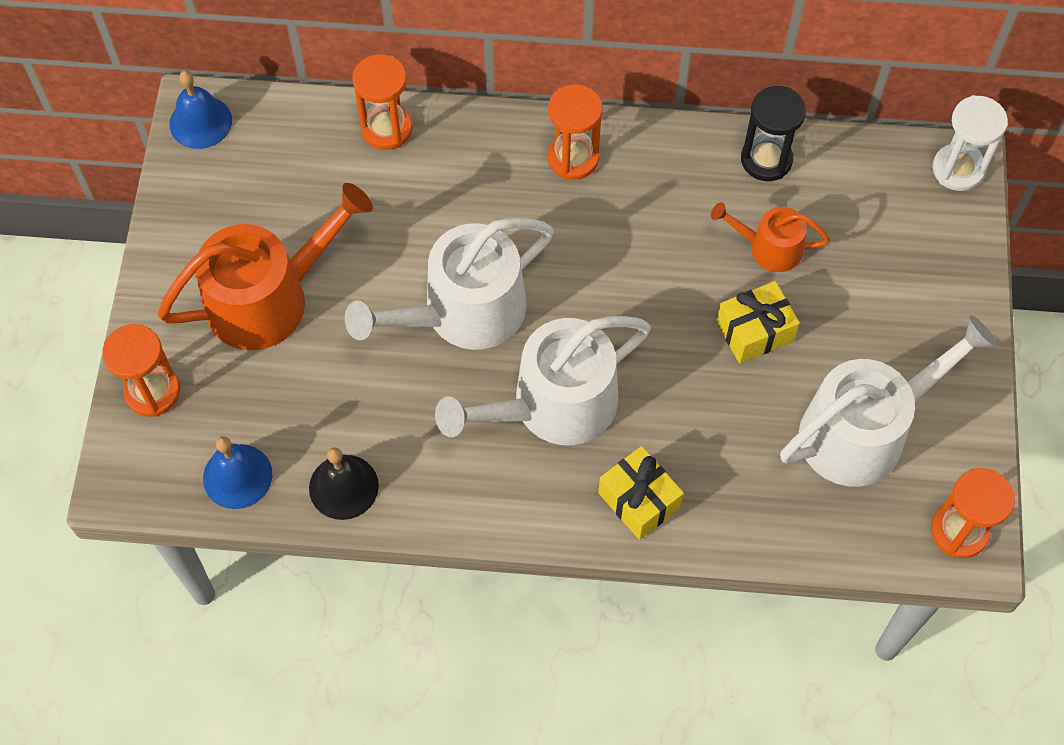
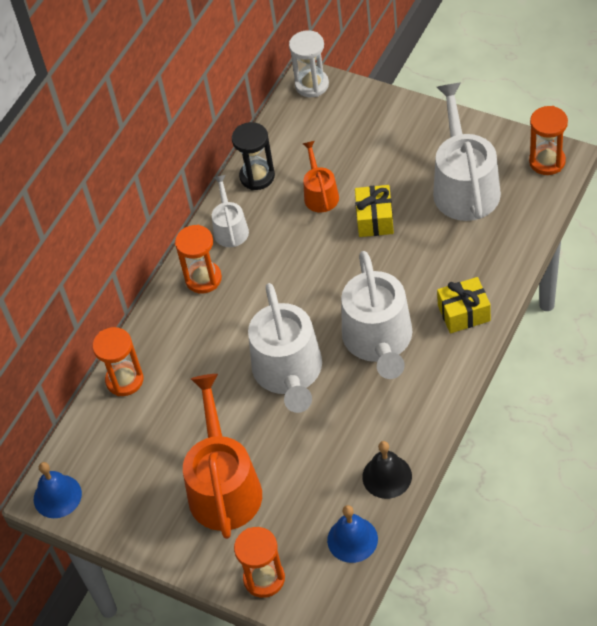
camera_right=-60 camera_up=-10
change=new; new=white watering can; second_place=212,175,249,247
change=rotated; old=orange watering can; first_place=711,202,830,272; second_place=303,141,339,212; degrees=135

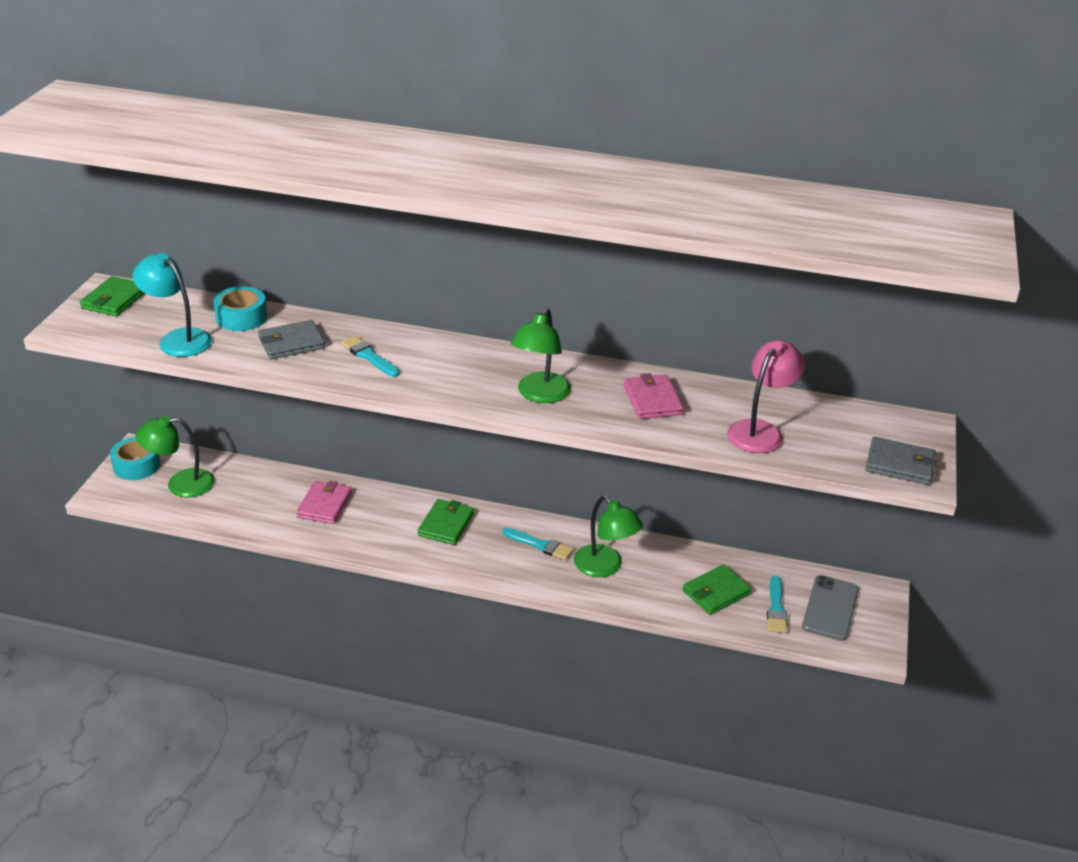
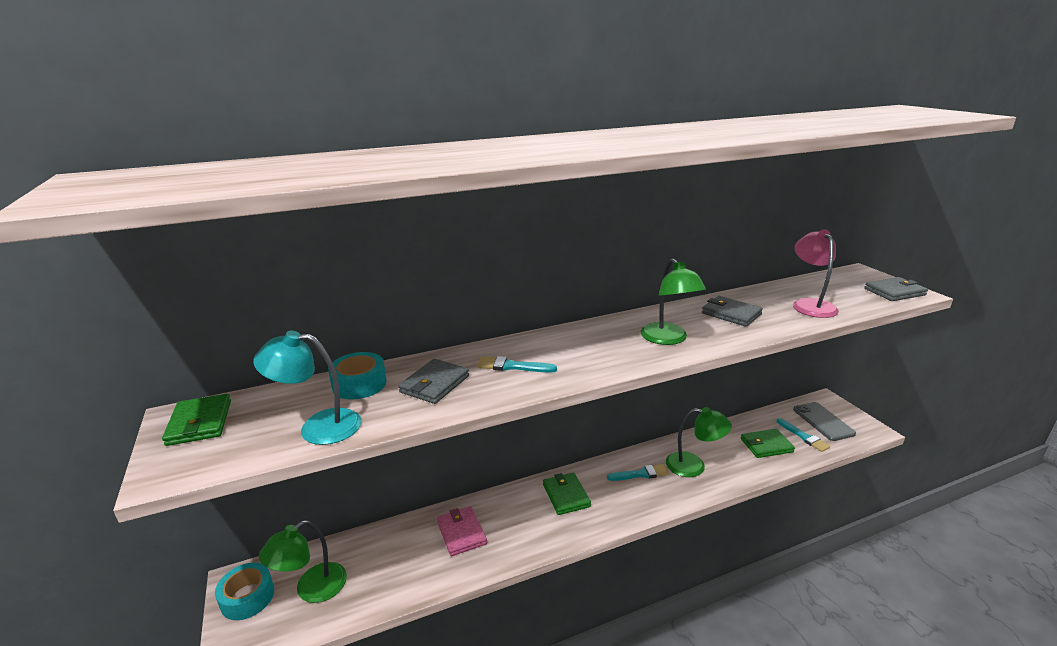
camera_right=-35 camera_up=-10
change=repainted; old=pink wallet; new=grey wallet; first_place=623,373,684,419; second_place=702,296,763,327
change=rotated; old=green wallet; first_place=683,565,751,615; second_place=741,429,795,458; degrees=60

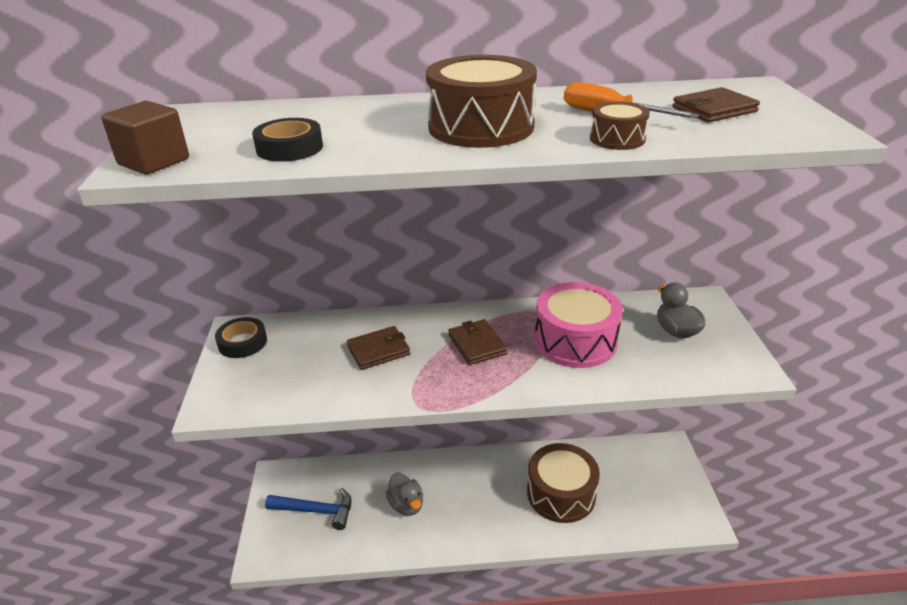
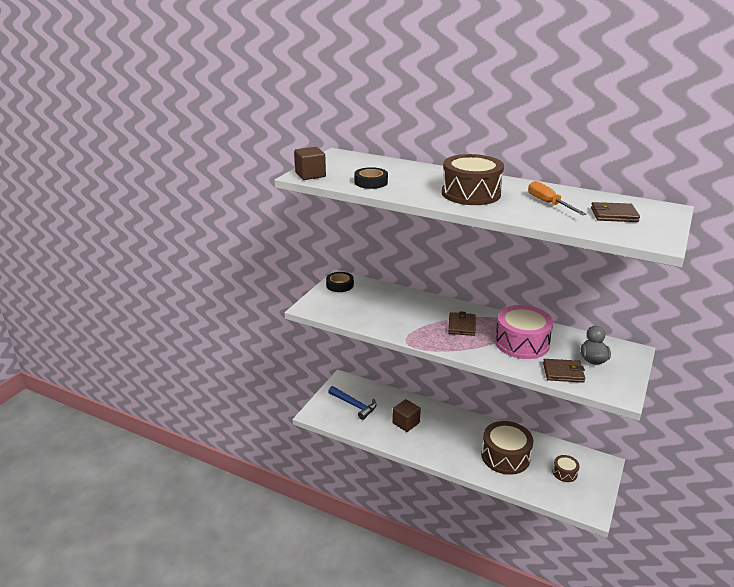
camera_right=30 camera_up=-5
change=shifted; old=brown wallet; first_place=347,326,410,370; second_place=543,359,585,383
change=shifted; old=brown drum; first_place=590,101,650,150; second_place=553,455,580,482
change=swapped; old=grey duck; new=brown cube; first_place=386,473,423,516; second_place=392,399,421,432

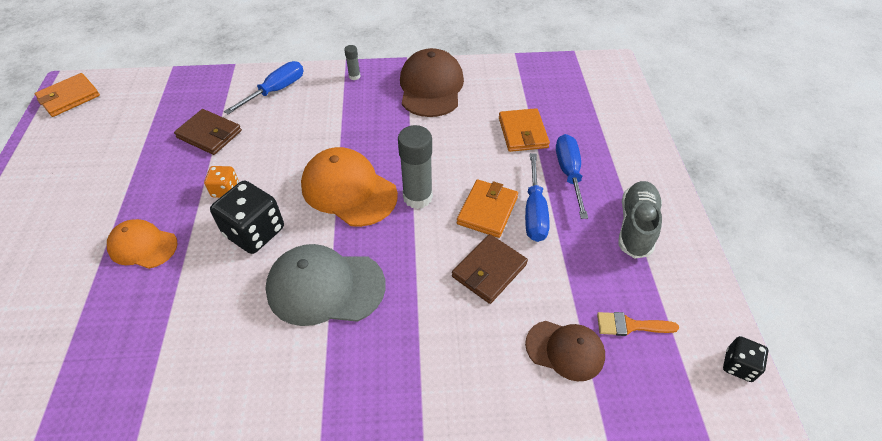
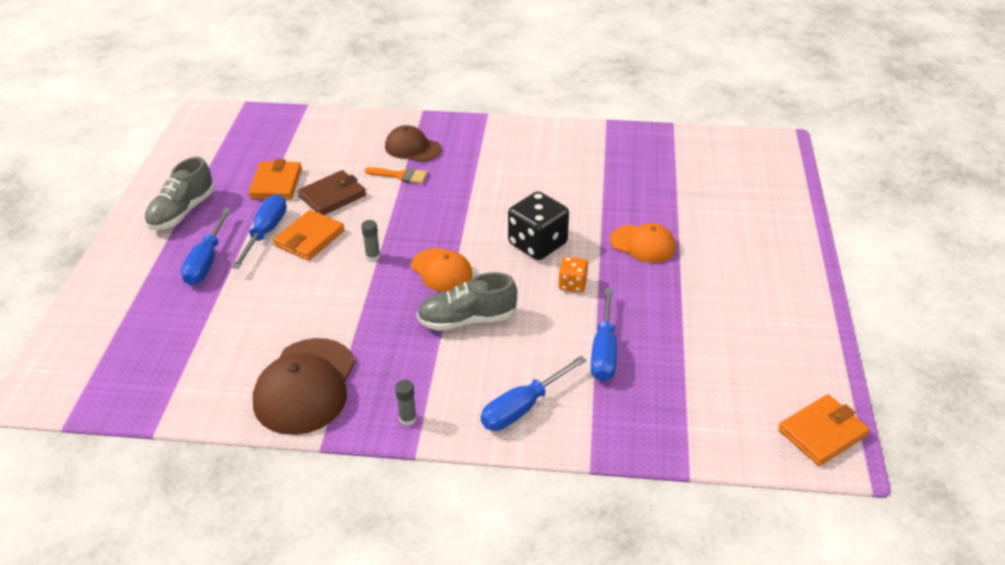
camera_right=-170 camera_up=-10
change=gone; old=grey cap; first_place=265,244,386,326
change=gone; old=black dice; first_place=723,336,768,382
change=new; new=grey shoe; second_place=417,272,517,331
change=shifted; old=orange wallet; first_place=499,108,550,152; second_place=248,159,302,200
change=shifted; old=brown cap; first_place=525,321,605,381; second_place=385,125,441,162
change=shifted; old=orange brush; first_place=597,312,679,336; second_place=365,167,427,184
change=swapped; old=brown wallet; new=blue screwdriver; first_place=174,109,242,155; second_place=591,288,617,381
change=scaled; old=orange cap; first_place=301,147,398,227; second_place=411,248,473,292; factor=0.62
change=scaled; old=grey glue stick; first_place=398,125,433,209; second_place=361,220,380,262; factor=0.48

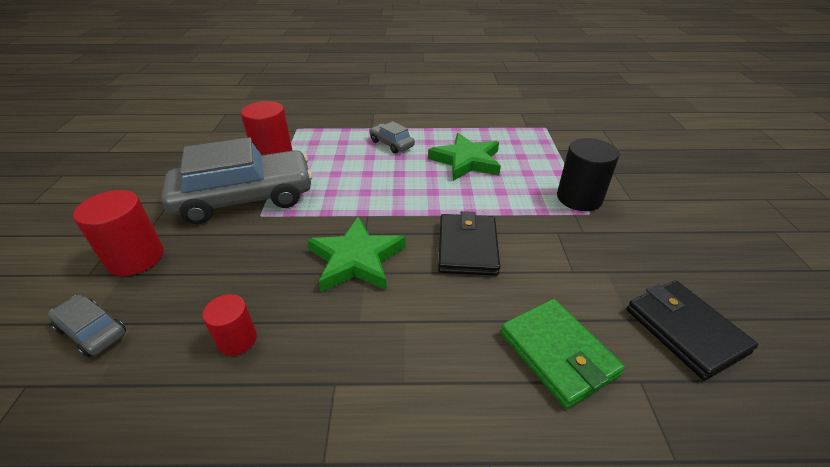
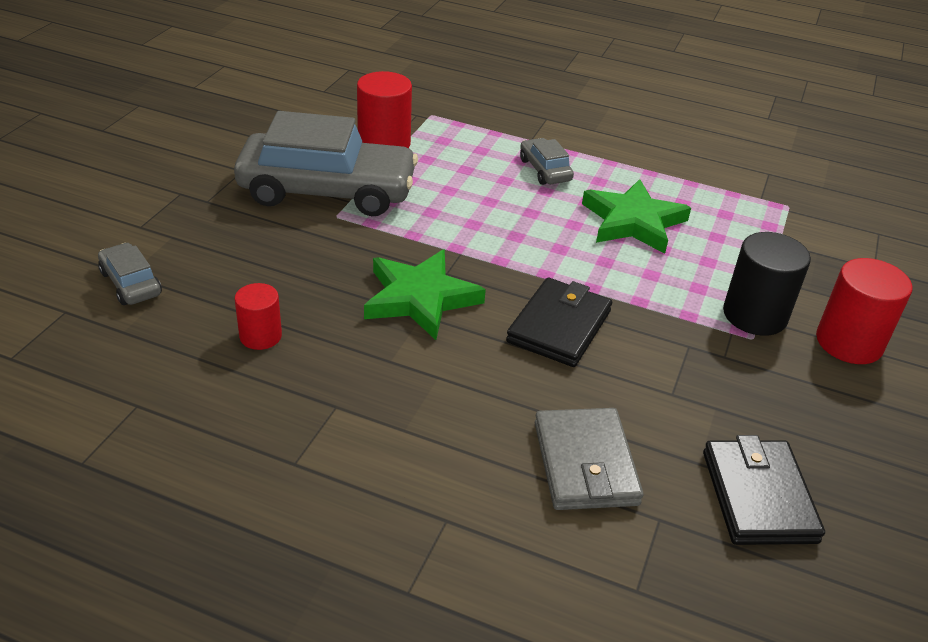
camera_right=20 camera_up=0
change=shifted; old=red cylinder; first_place=73,190,164,276; second_place=816,258,913,364
change=repainted; old=green wallet; new=grey wallet; first_place=500,299,625,409; second_place=535,408,644,510

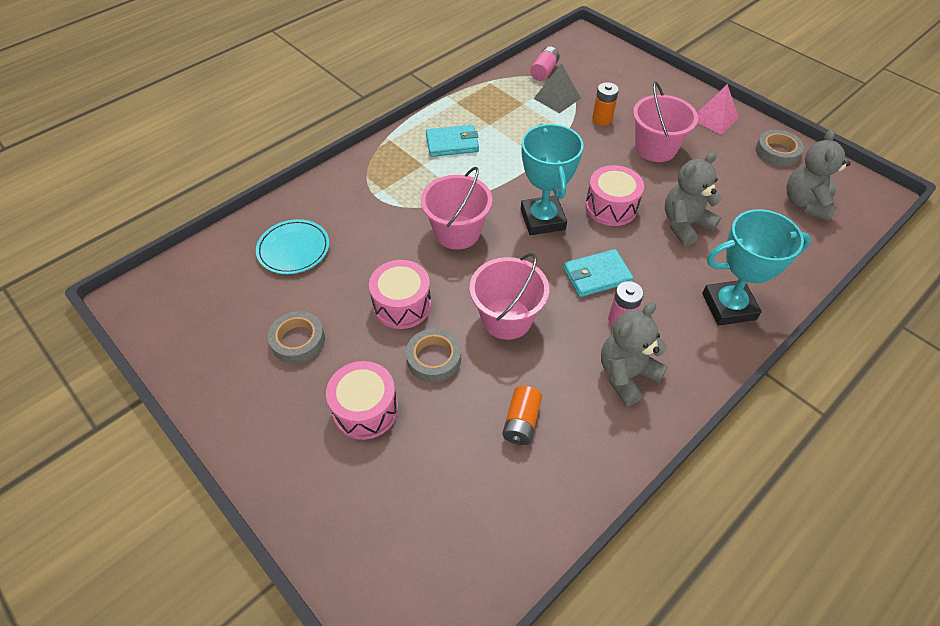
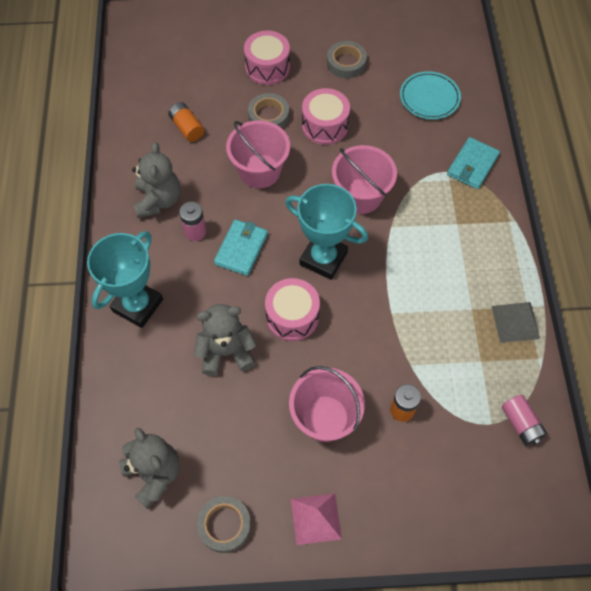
camera_right=130 camera_up=10
change=shifted; old=turquoise wallet; first_place=426,125,479,157; second_place=447,137,500,189
change=shifted; old=grey pyramid; first_place=533,63,581,113; second_place=492,302,540,343
change=rotated; old=grey teddy bear; first_place=665,152,722,246; second_place=194,304,257,376; degrees=-105

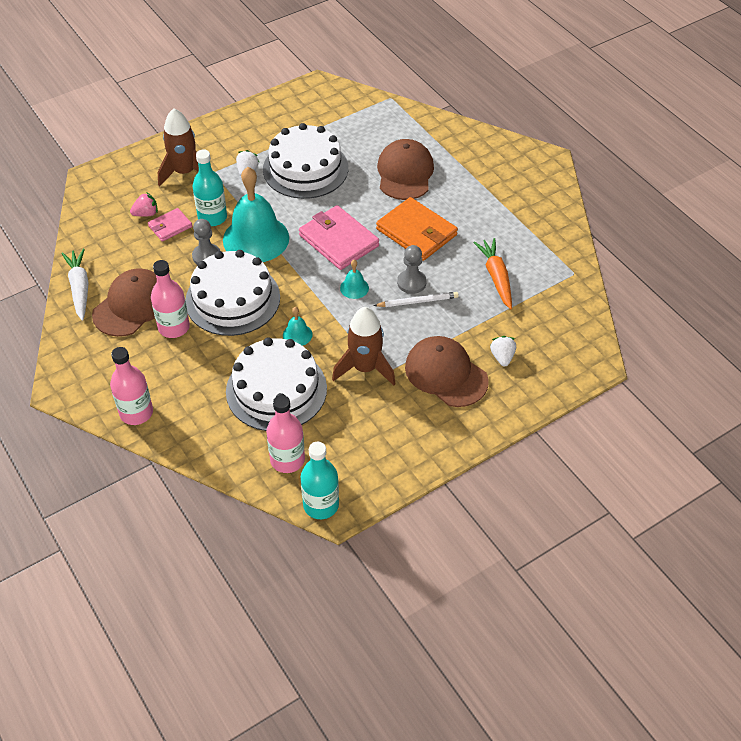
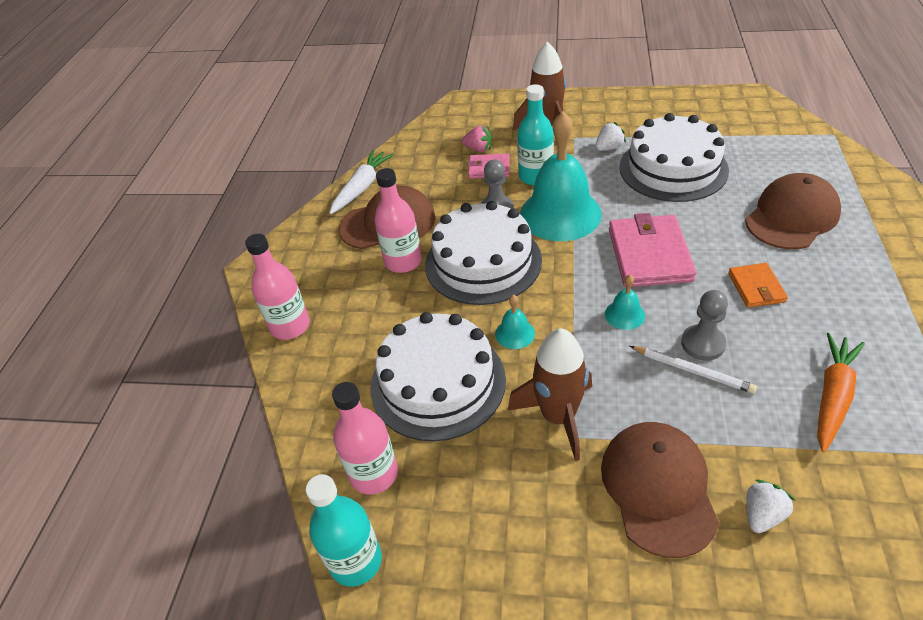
camera_right=45 camera_up=-5
change=scaled; old=orange wallet; first_place=376,197,458,261; second_place=728,263,788,308; factor=0.55

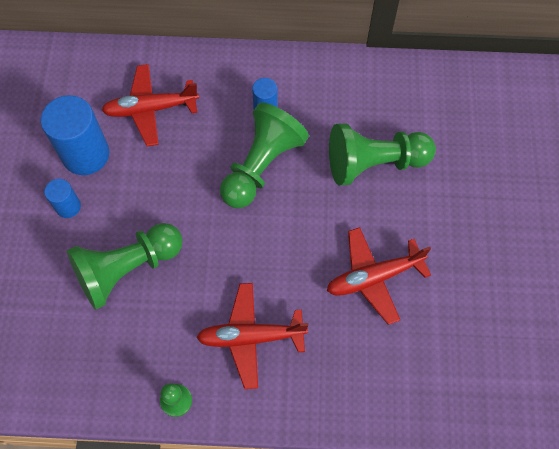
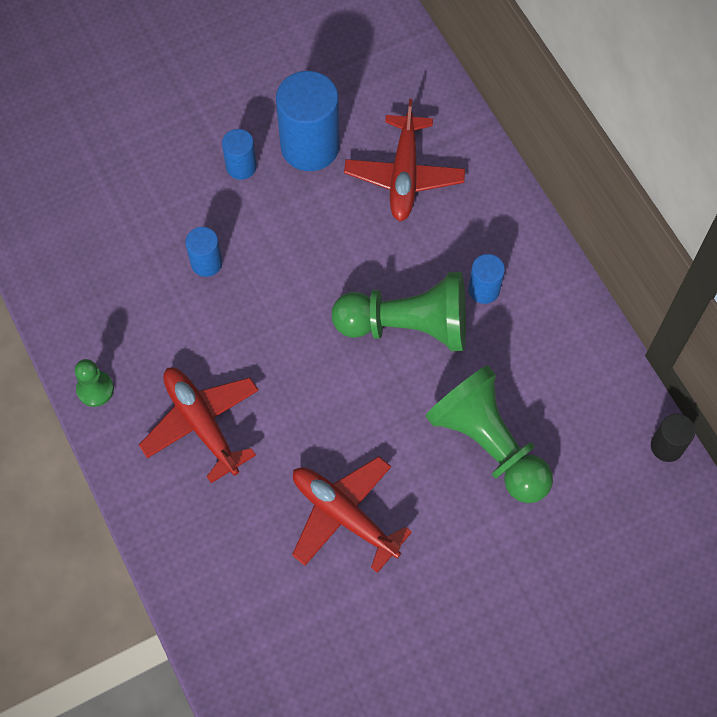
camera_right=60 camera_up=0
change=new; new=black cylinder; second_place=651,414,695,462
change=swapped; old=green pawn; new=blue cylinder; first_place=67,223,183,310; second_place=185,227,222,277
change=rotated; old=red plane; first_place=102,64,199,146; second_place=344,99,465,221; degrees=-135

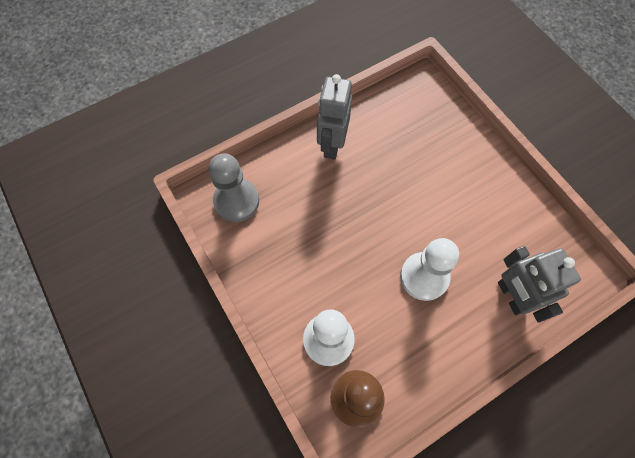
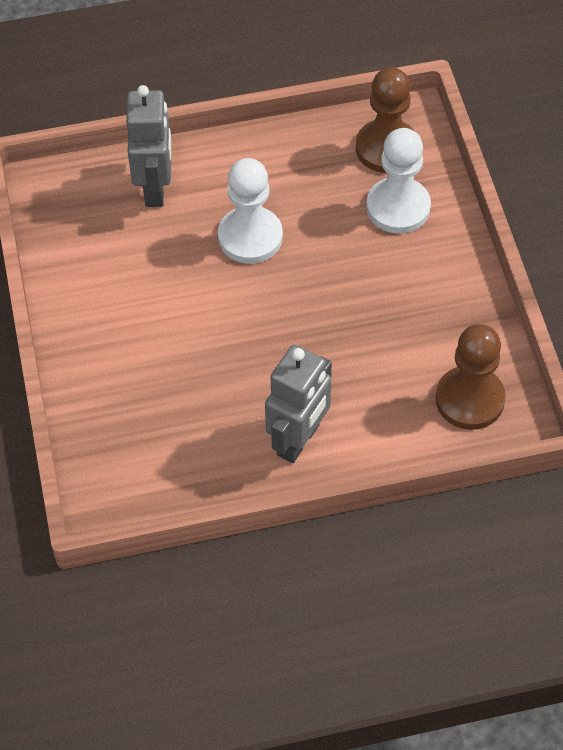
camera_right=-160 camera_up=-10
change=repainted; old=grey pawn; new=brown pawn; first_place=209,153,259,222; second_place=436,324,506,430

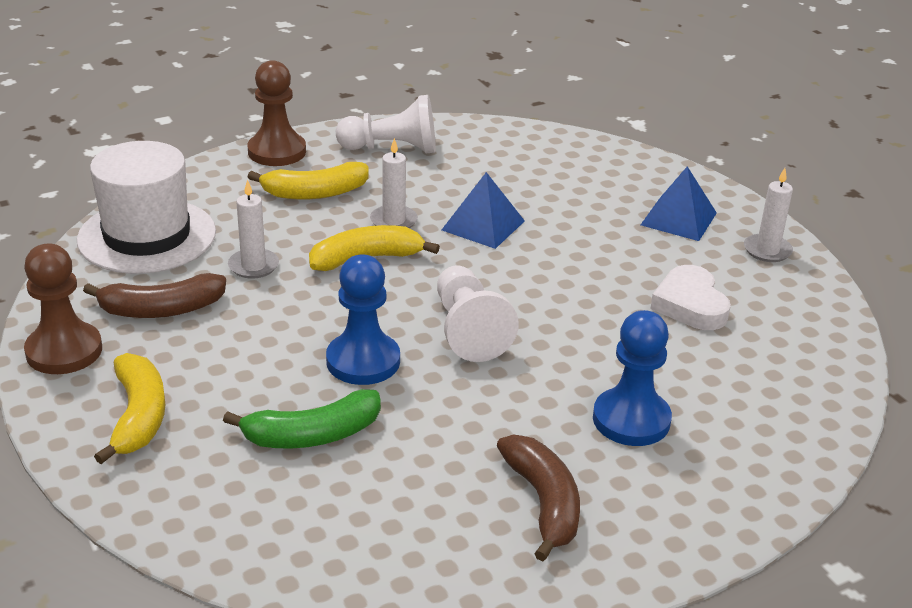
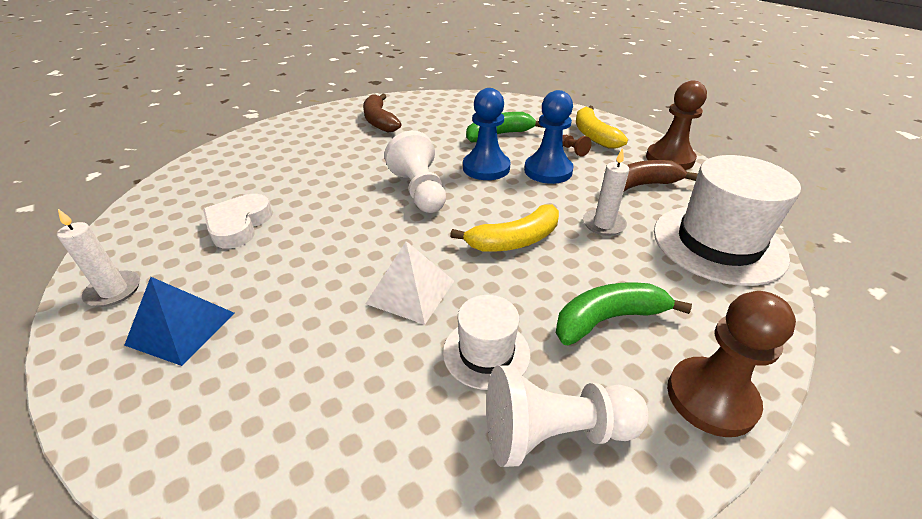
camera_right=175 camera_up=5
change=gone; old=white candle; first_place=370,138,418,228
change=new; new=white hat; second_place=443,295,530,390
change=new; new=brown pawn; second_place=563,135,592,157
change=shifted; old=blue pawn; first_place=593,310,672,446; second_place=524,90,574,184
change=repainted; old=yellow banana; new=green banana; first_place=248,162,369,200; second_place=556,282,692,345
change=repainted; old=blue pyramid; new=white pyramid; first_place=442,172,525,249; second_place=366,241,454,325
change=rotated; old=white heart; first_place=650,265,731,330; second_place=203,194,273,249; degrees=-150

